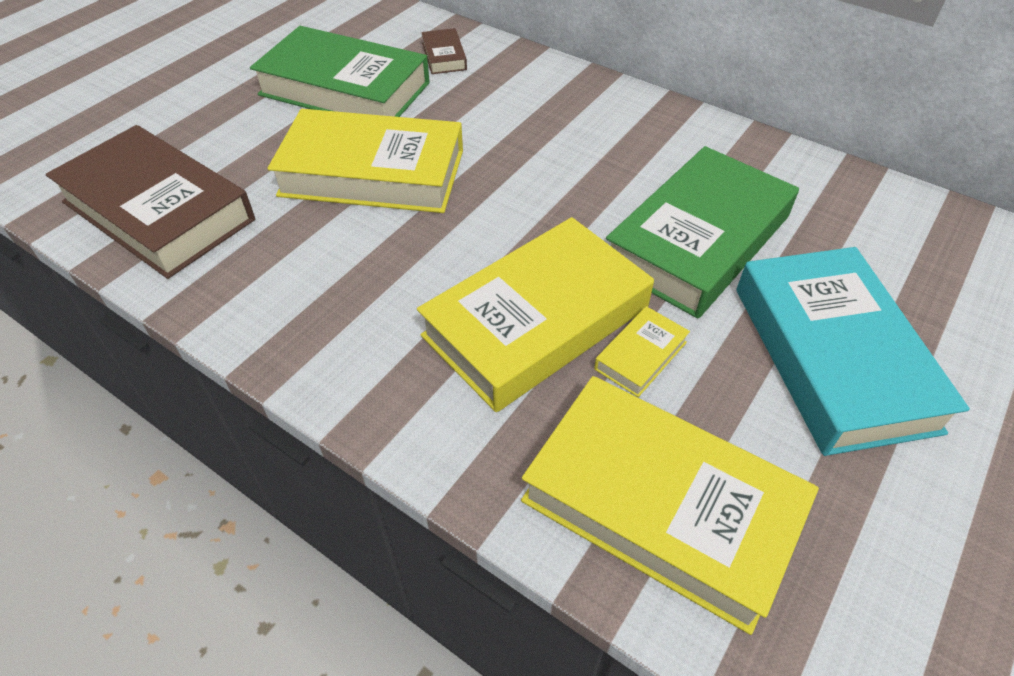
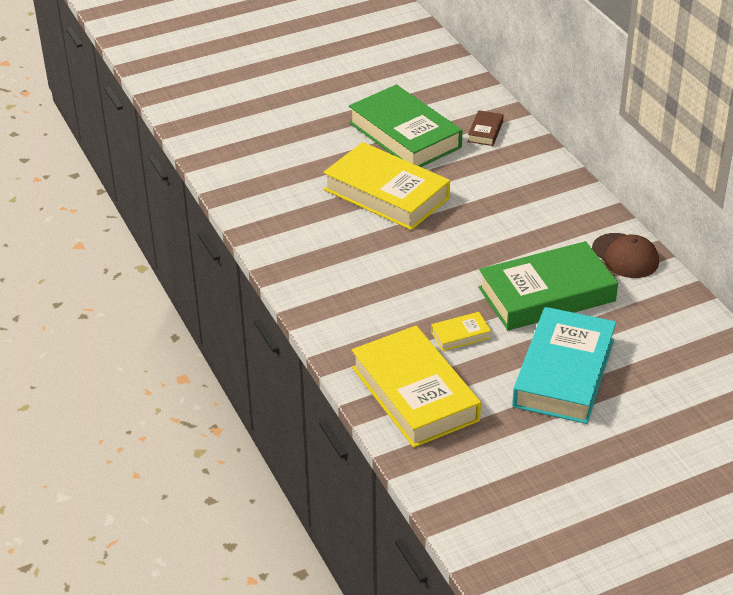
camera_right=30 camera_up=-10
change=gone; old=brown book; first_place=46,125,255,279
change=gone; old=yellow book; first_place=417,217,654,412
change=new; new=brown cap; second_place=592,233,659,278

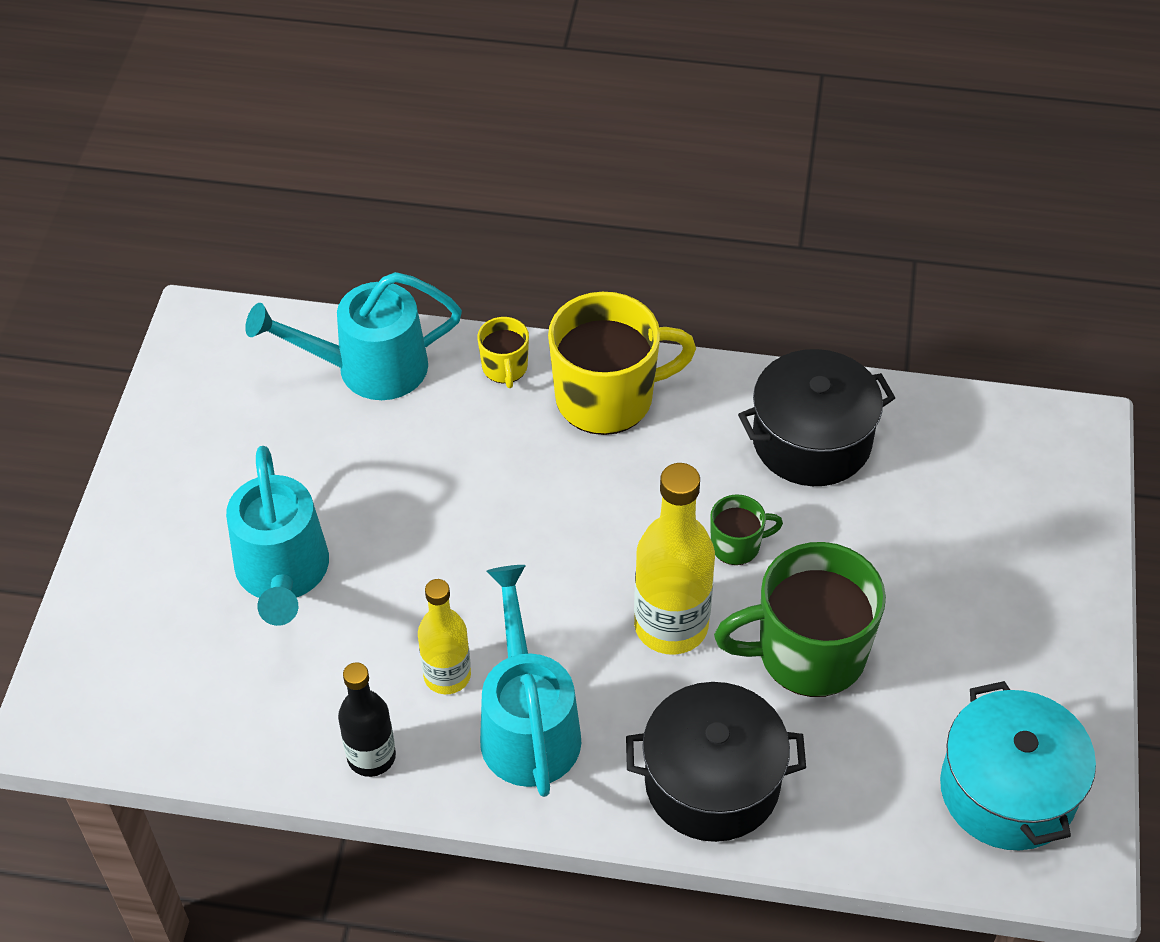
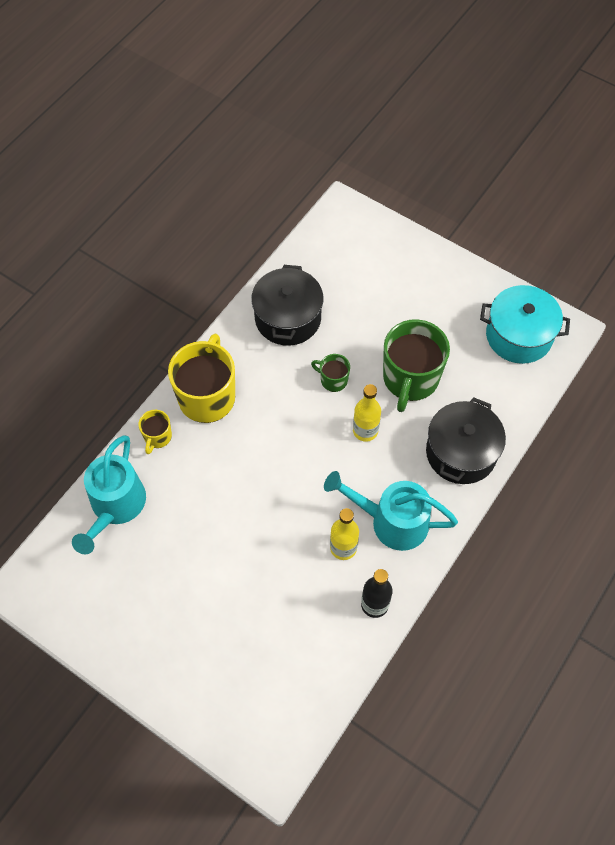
camera_right=-65 camera_up=10
change=gone; old=turquoise watering can; first_place=226,446,329,626
change=rotated; old=yellow mug; first_place=477,317,529,388; second_place=139,410,172,454; degrees=90
change=rotated; old=green mug; first_place=710,494,783,565; second_place=311,354,350,392; degrees=-75
change=scaled; old=yellow bottle; first_place=634,463,715,655; second_place=353,384,381,442; factor=0.63

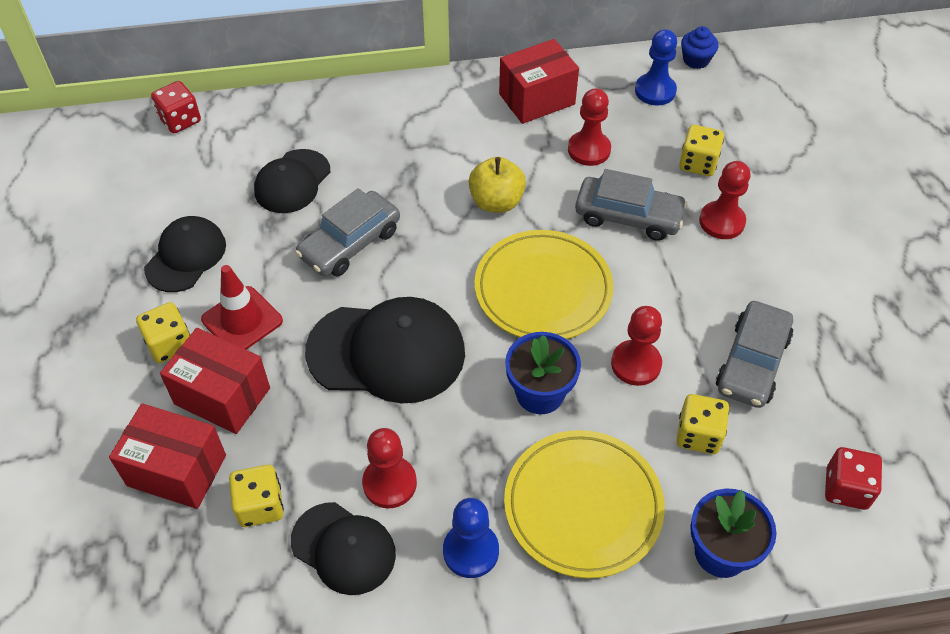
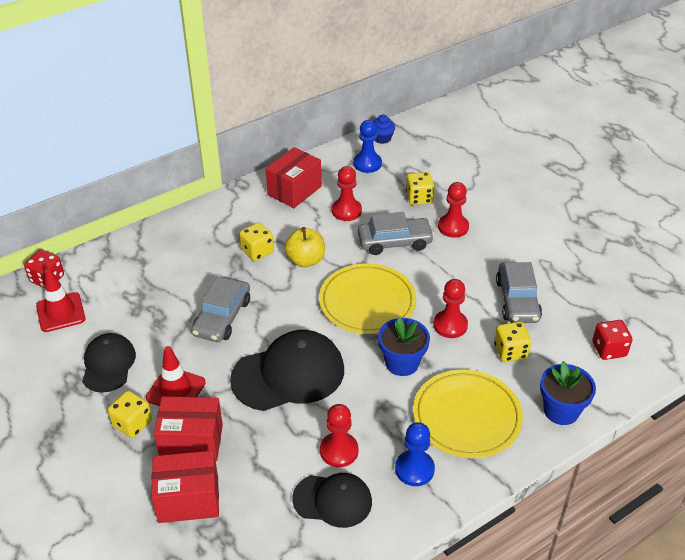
camera_right=-25 camera_up=-10
change=gone; old=black cap; first_place=254,149,330,213
change=new; new=red traffic cone; second_place=36,268,85,332
change=shifted; old=yellow dice; first_place=229,465,284,527; second_place=239,222,274,261

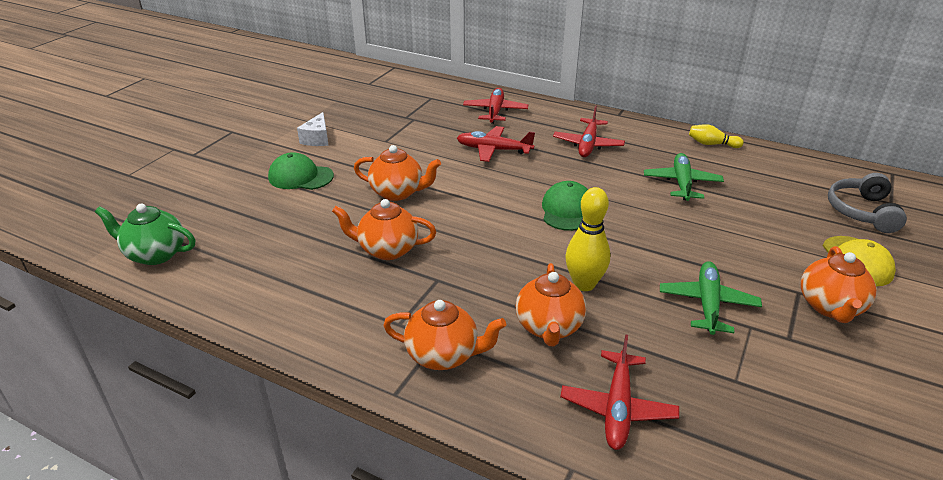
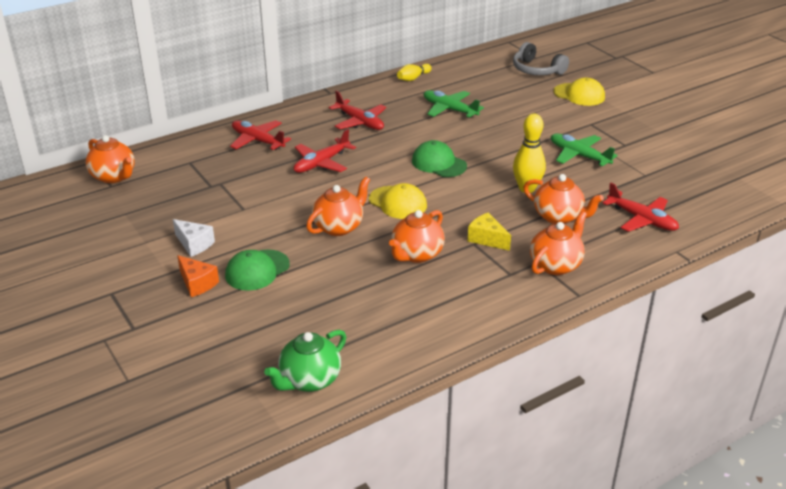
camera_right=-60 camera_up=0
change=new; new=orange cheese; second_place=177,255,219,297
change=new; new=yellow cap; second_place=369,183,427,219
change=new; new=yellow cheese; second_place=468,213,511,251
change=shifted; old=orange teapot; first_place=801,246,877,323; second_place=86,135,135,183

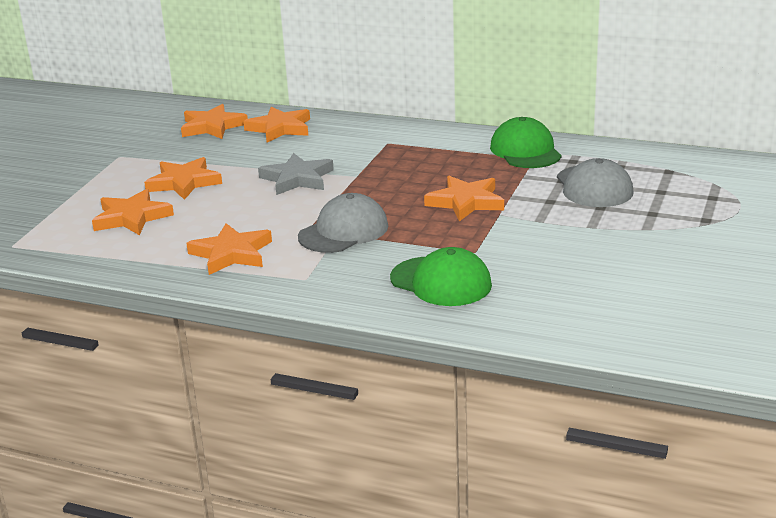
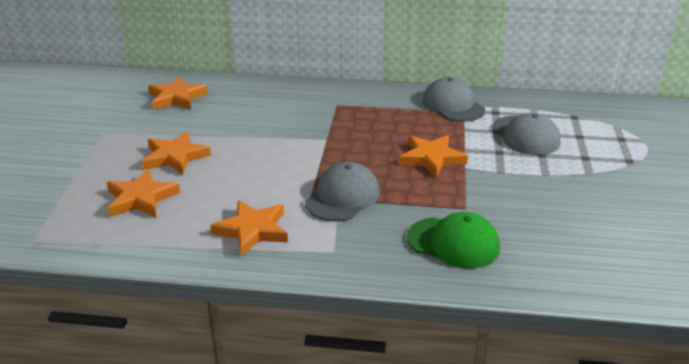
camera_right=-15 camera_up=5
change=gone; old=orange star; first_place=243,107,310,142
change=gone; old=grey star; first_place=258,153,334,195
change=repainted; old=green cap; new=grey cap; first_place=490,117,562,168; second_place=422,77,485,122

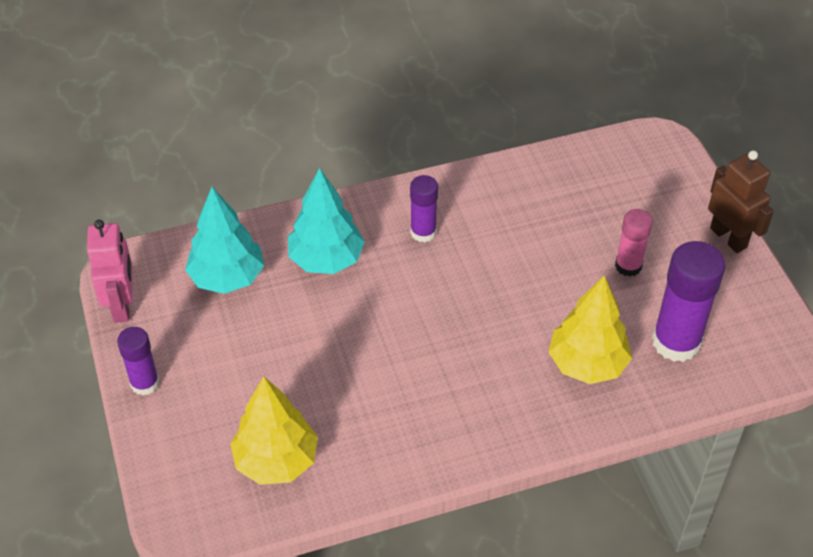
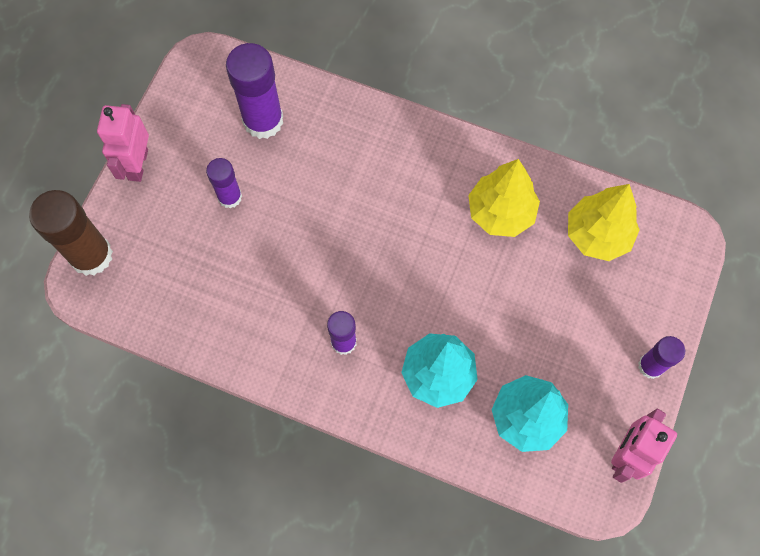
camera_right=-140 camera_up=20
change=new; new=brown glue stick; second_place=29,190,113,276
change=shifted; old=yellow tree; first_place=549,276,632,384; second_place=468,159,540,237
change=repainted; old=pink glue stick; new=purple glue stick; first_place=615,209,653,277; second_place=206,158,242,209
change=repainted; old=brown robot; new=pink robot; first_place=708,150,774,253; second_place=97,104,149,182

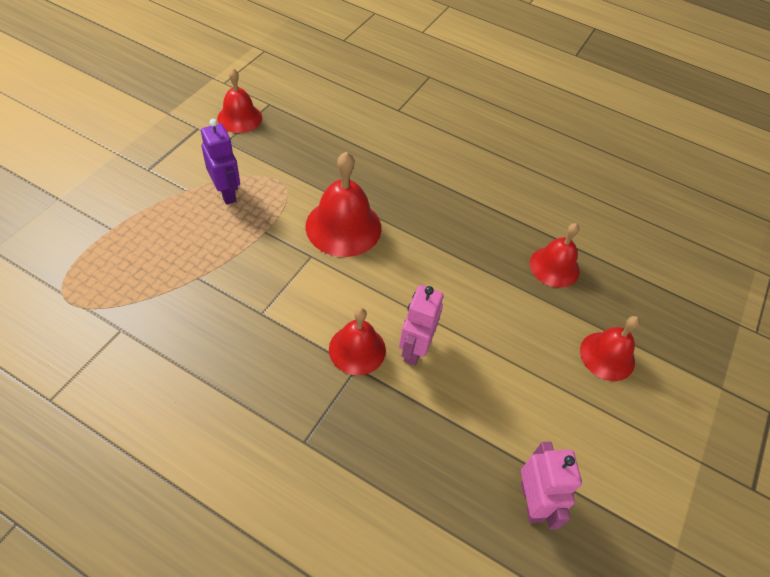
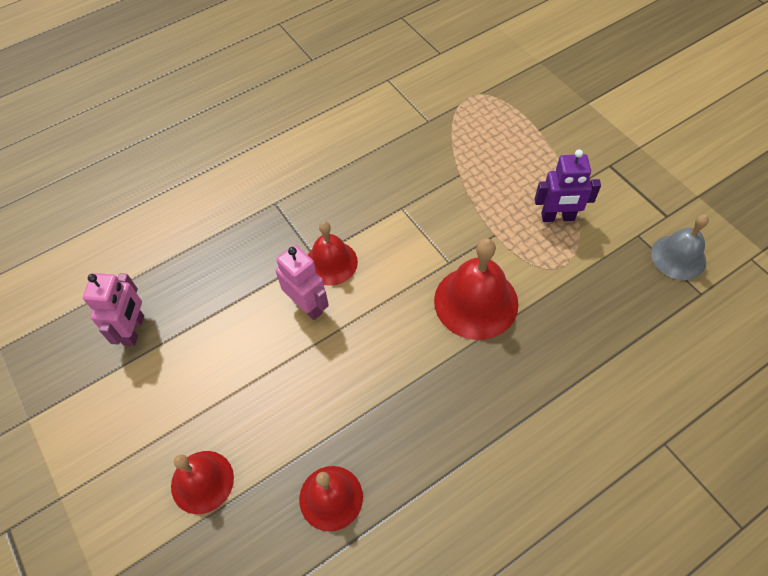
camera_right=125 camera_up=5
change=repainted; old=red bell; new=grey bell; first_place=217,68,262,133; second_place=651,215,709,280
change=rotated; old=pink robot; first_place=521,442,582,529; second_place=83,273,144,346; degrees=-105

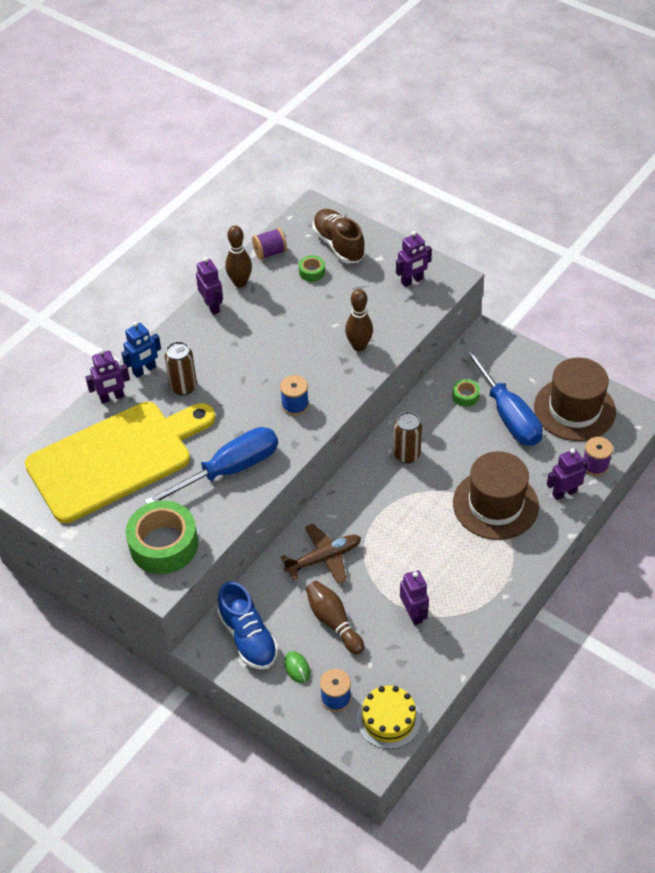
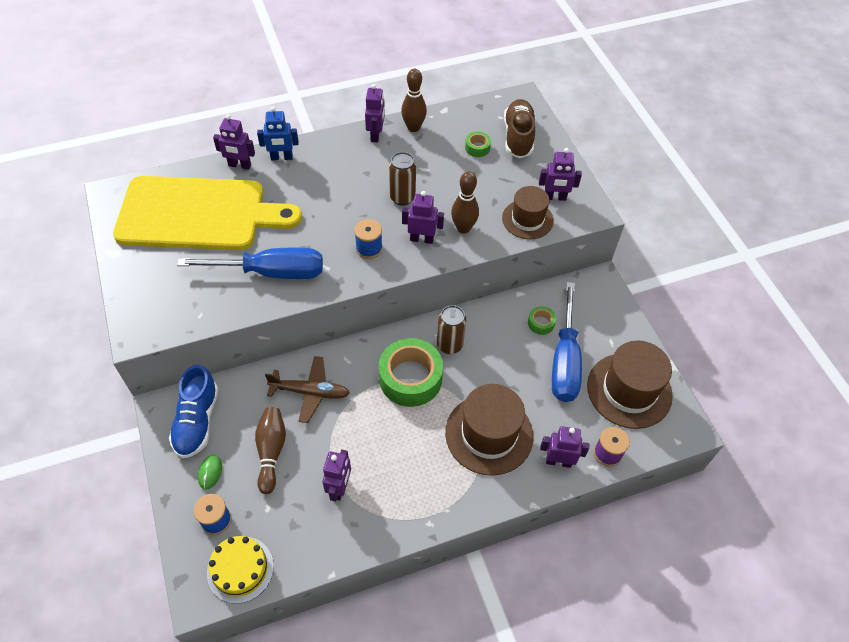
camera_right=30 camera_up=5
change=gone; old=purple spool; first_place=252,228,287,260
change=new; new=purple robot; second_place=402,191,444,244
change=new; new=brown hat; second_place=502,186,554,239
change=shifted; old=green tape; first_place=126,501,198,574; second_place=379,338,443,407
change=shifted; old=brown can; first_place=164,341,197,396; second_place=389,152,416,206

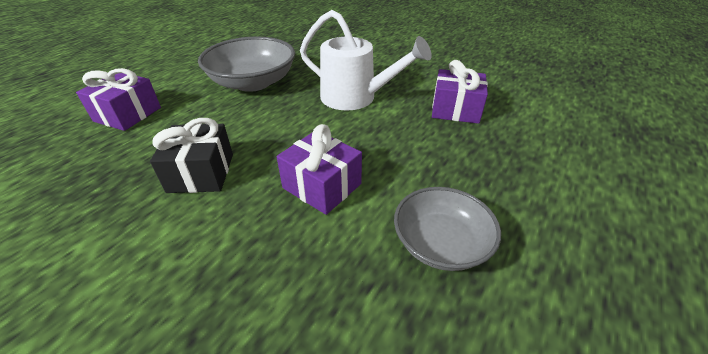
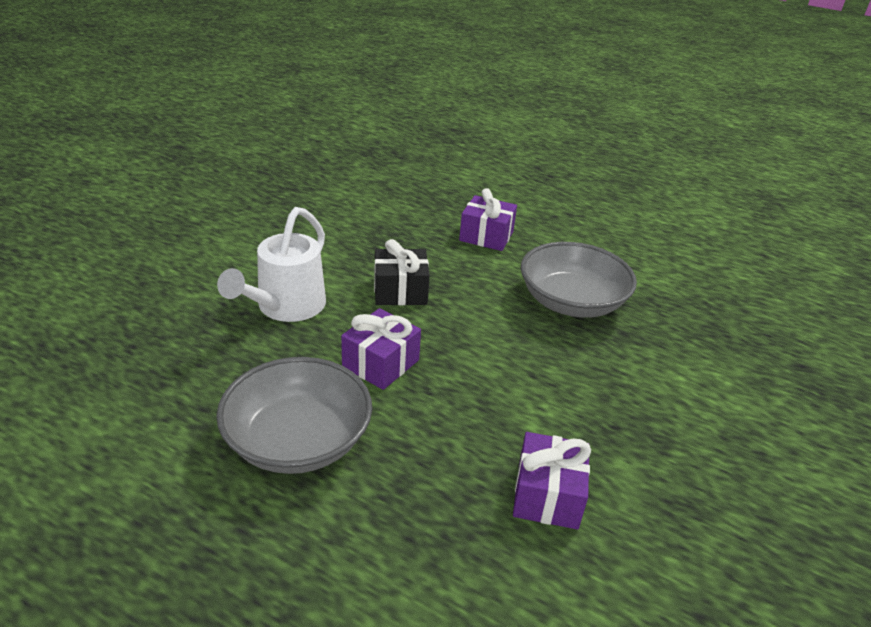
camera_right=85 camera_up=-5
change=shifted; old=white watering can; first_place=300,10,432,110; second_place=217,207,326,322
change=scaled; old=grey bowl; first_place=394,187,501,271; second_place=216,357,372,474; factor=1.55

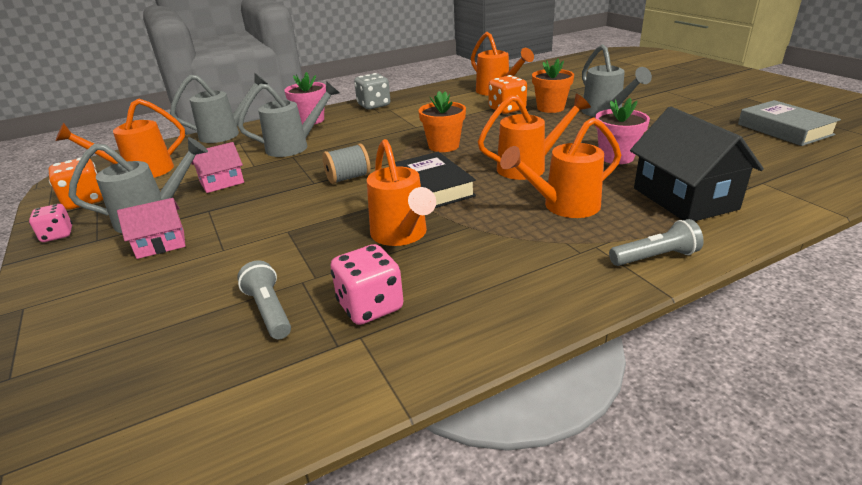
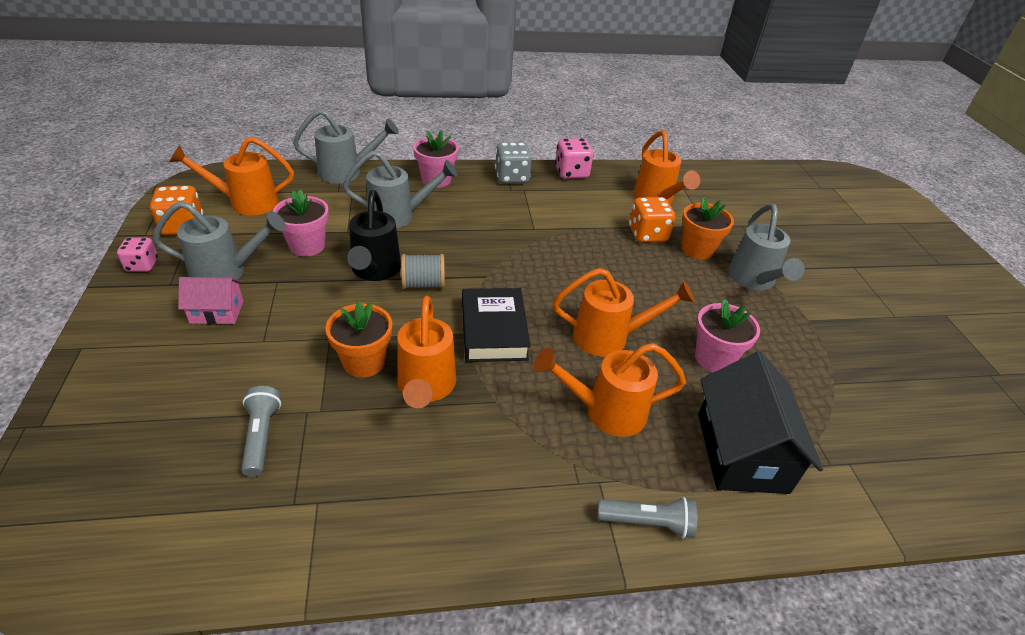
camera_right=15 camera_up=10
change=gone; old=grey book; first_place=738,100,841,146
change=new; new=black watering can; second_place=347,190,401,281
change=shifted; old=pink dice; first_place=331,244,403,325; second_place=555,138,594,179
change=shifted; old=orange flower pot; first_place=419,91,466,152; second_place=325,302,392,378
change=swapped; old=pink house; new=pink flower pot; first_place=191,142,244,193; second_place=273,190,329,257

